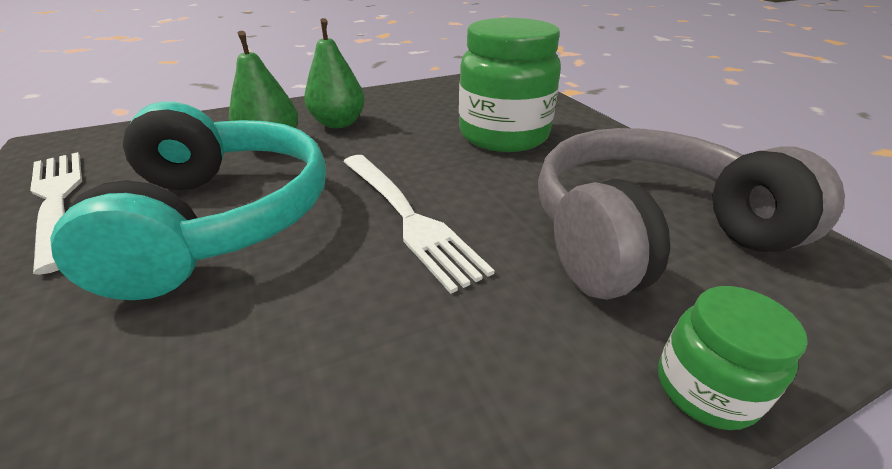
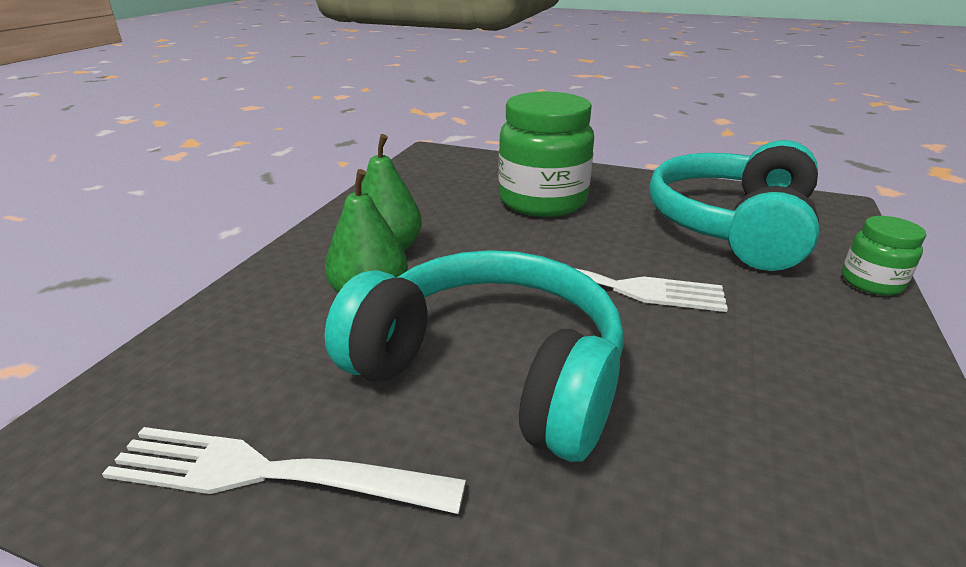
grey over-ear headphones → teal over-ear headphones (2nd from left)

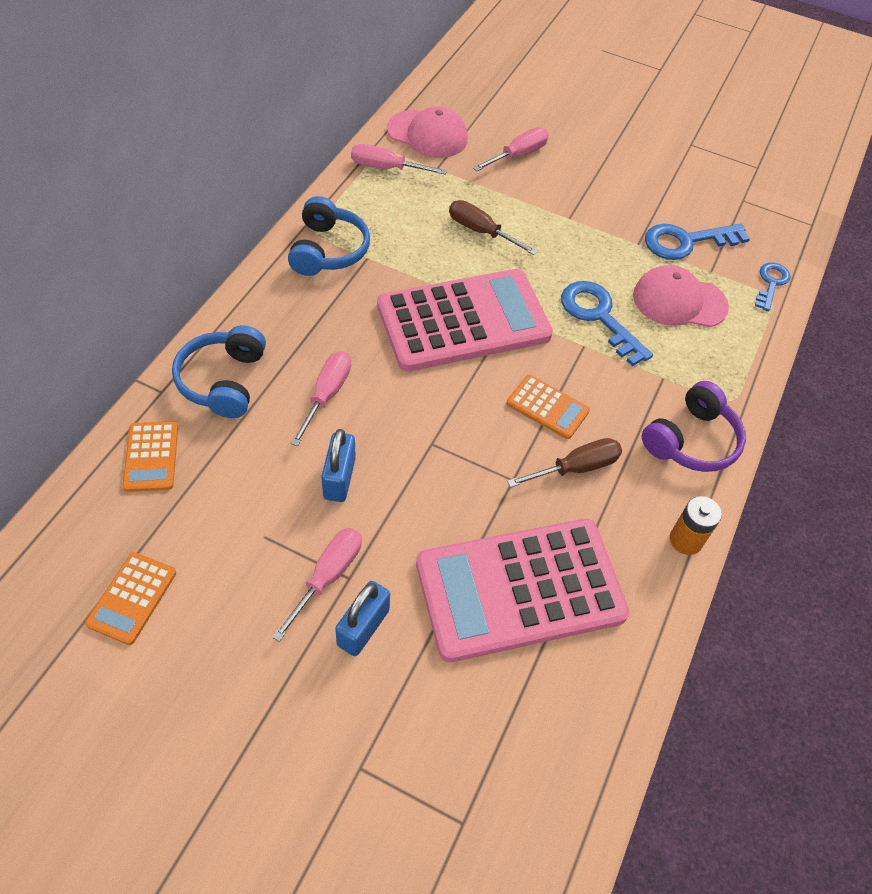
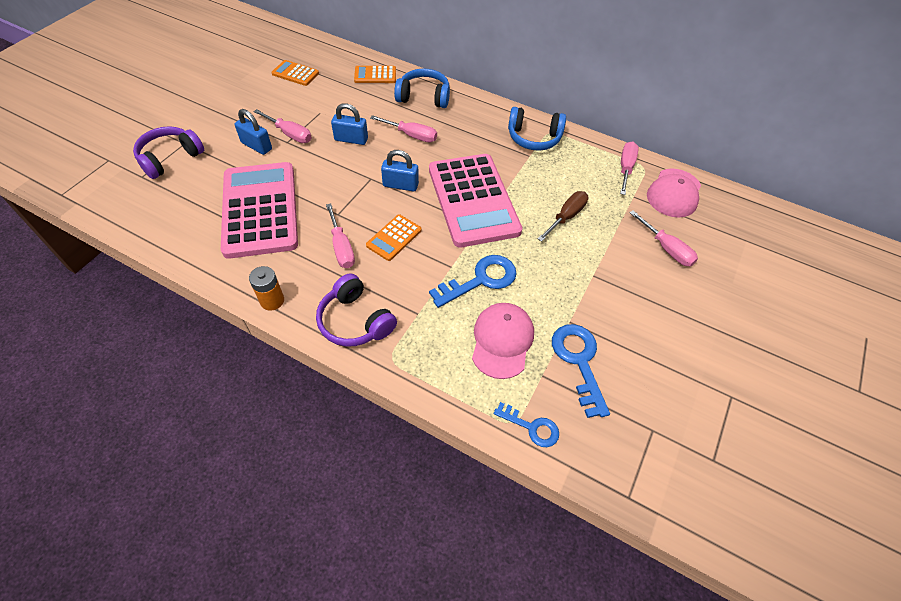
russet screwdriver (2nd from left) → pink screwdriver (2nd from left)
- → violet over-ear headphones (1st from left)
- → royal blue padlock (3rd from left)

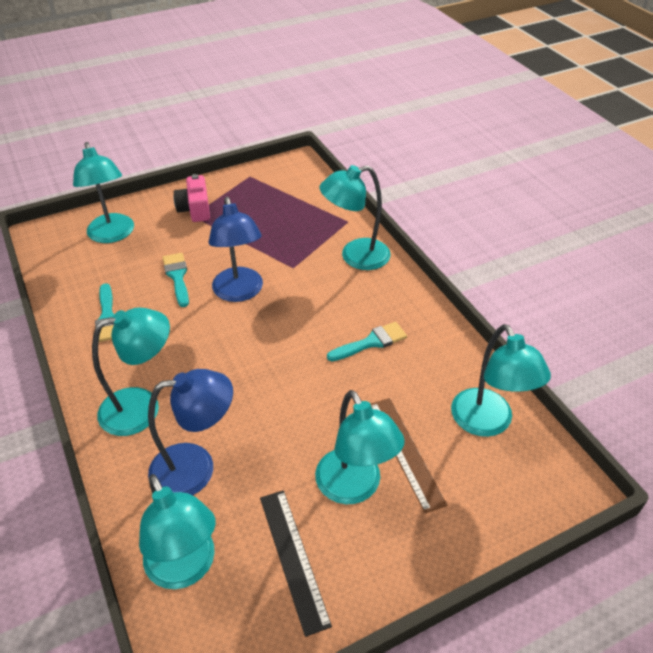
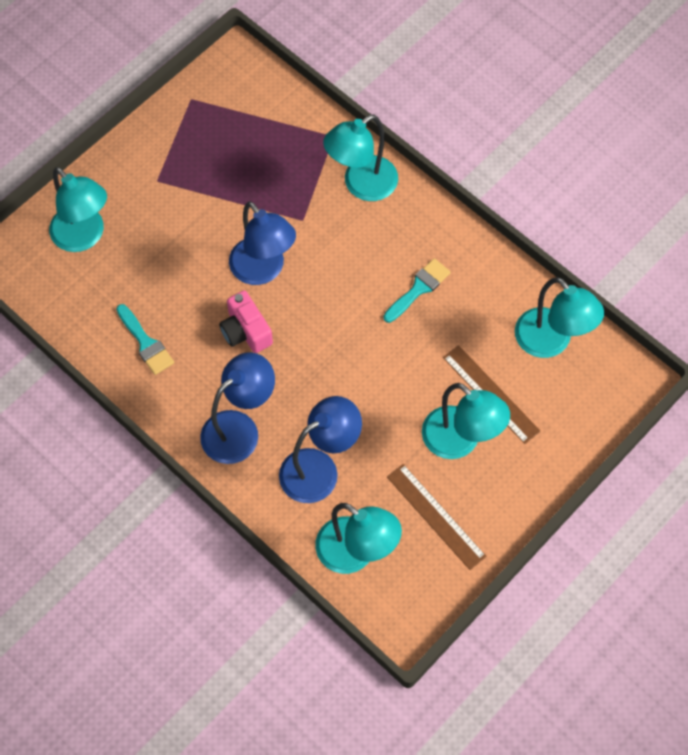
teal lamp (2nd from left) → royal blue lamp (1st from left)
teal brush (2nd from left) → -
pink photo camera, move
black straightedge → russet straightedge (1st from left)

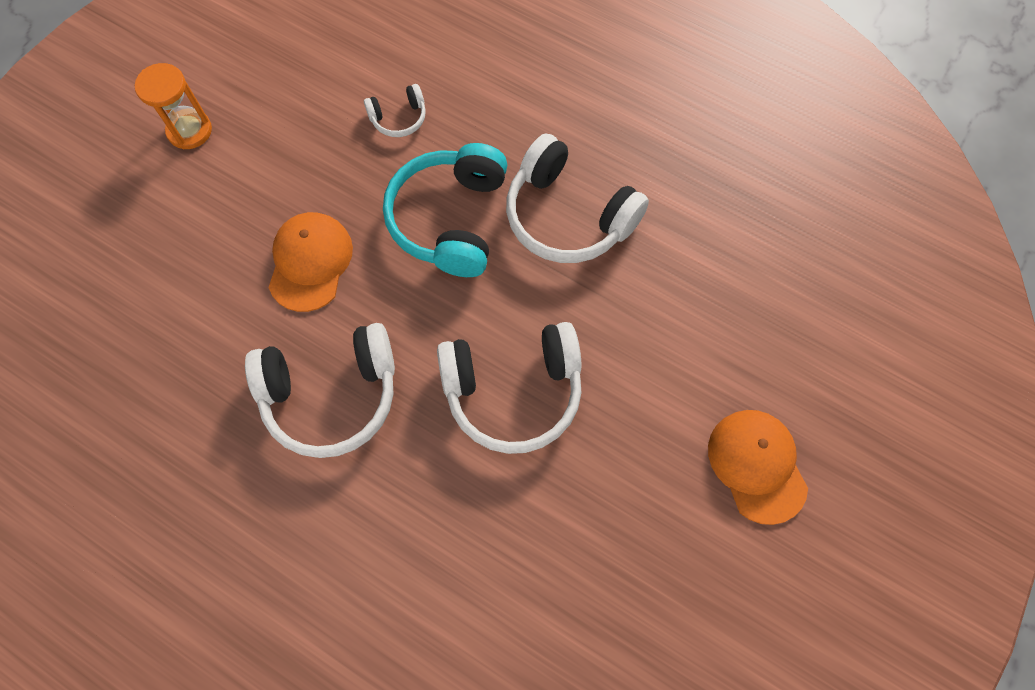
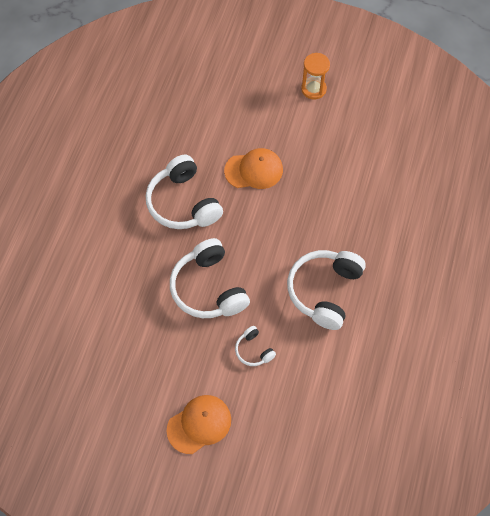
white over-ear headphones (2nd from left in the first image) → white over-ear headphones (3rd from left), move
teal over-ear headphones → -

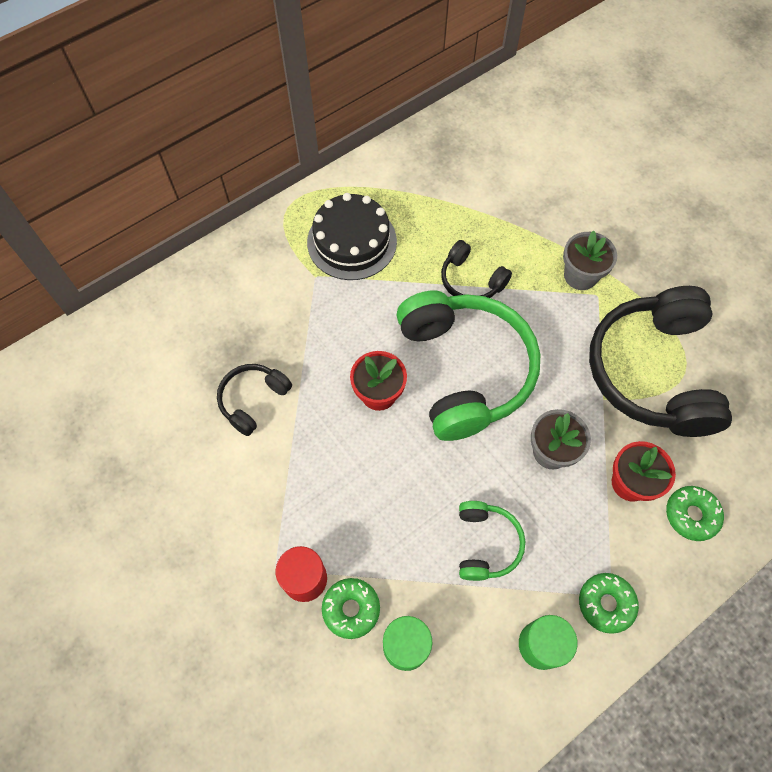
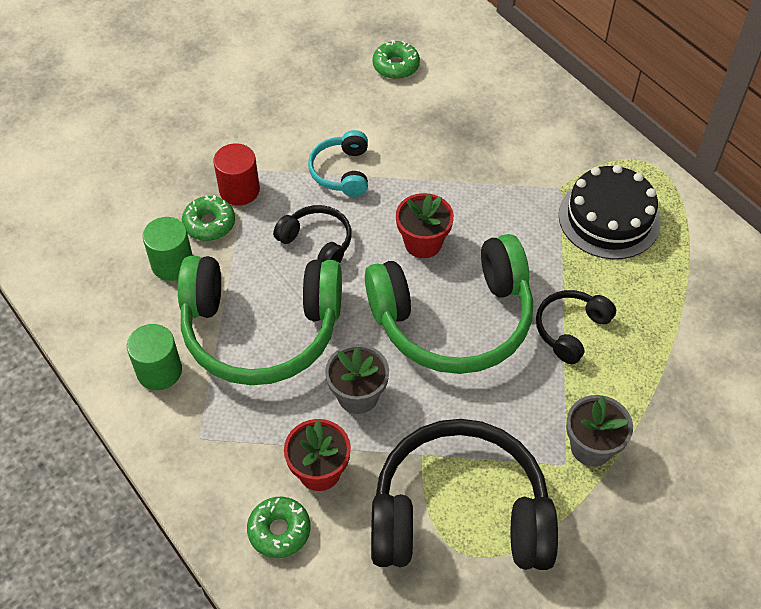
black over-ear headphones (1st from left), move
emerald over-ear headphones (2nd from left in the first image) → emerald over-ear headphones (1st from left), x2.11
emerald doughnut (2nd from left in the first image) → emerald doughnut (3rd from left), move
- → teal over-ear headphones

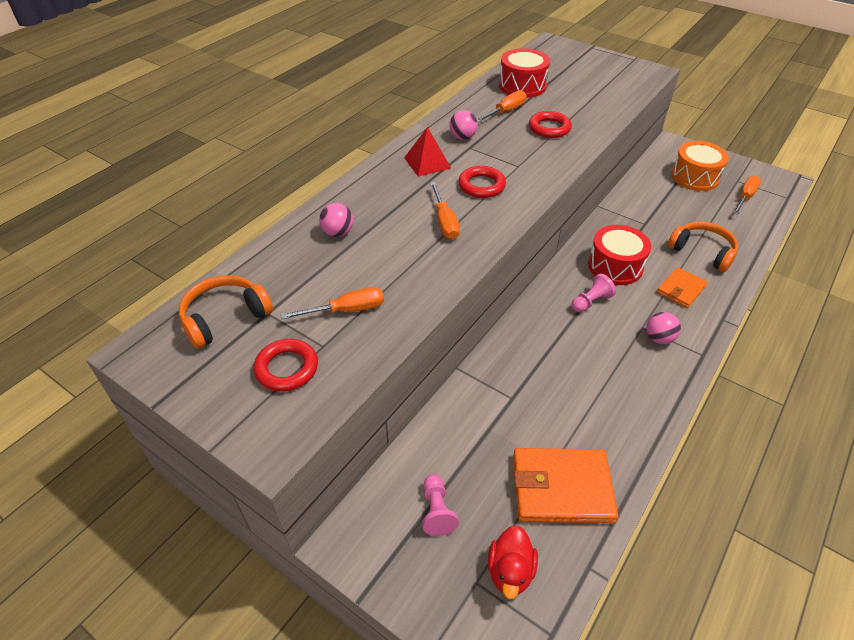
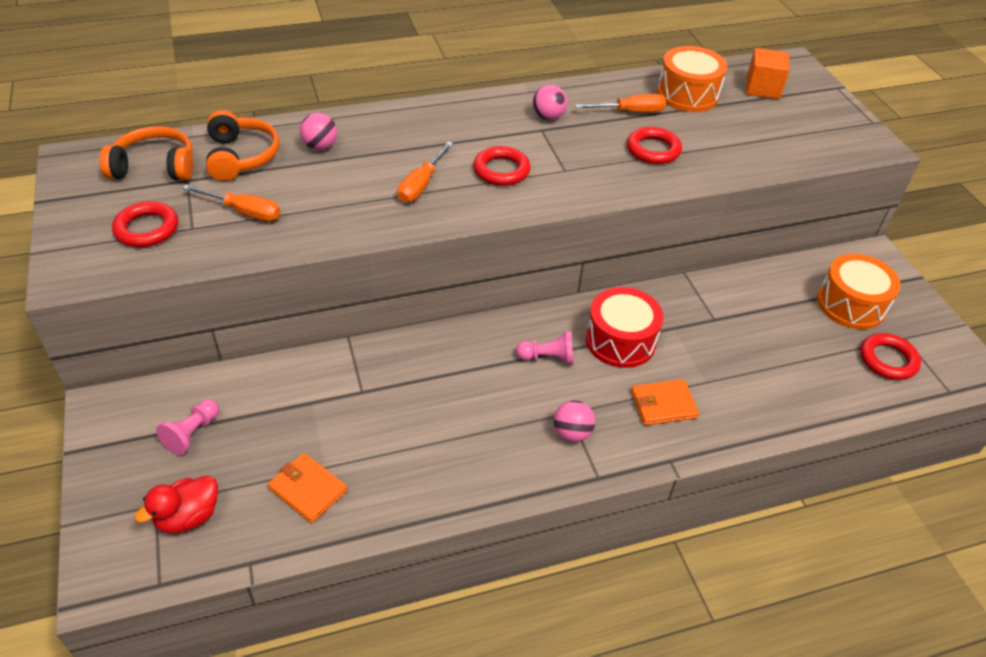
crimson pyramid shape → -
crimson toy drum (1st from left) → orange-coloured toy drum (1st from left)
orange-coloured wallet (1st from left), x0.59
orange-coloured over-ear headphones (2nd from left), move
orange-coloured screwdriver (4th from left) → crimson torus (4th from left)
- → orange-coloured cube

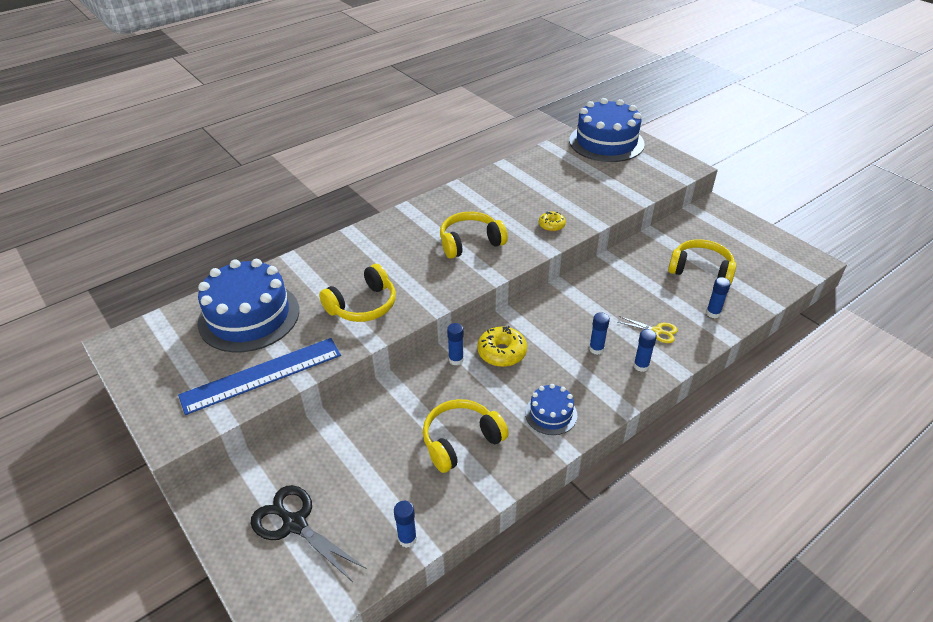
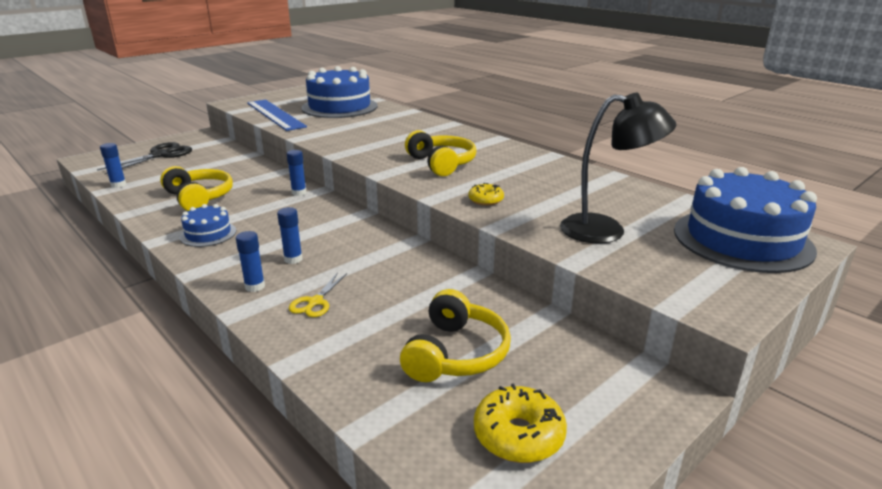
bright yellow over-ear headphones (1st from left) → -
bright yellow doughnut (1st from left in the first image) → bright yellow doughnut (2nd from left), move
royal blue glue (5th from left) → -
- → black lamp

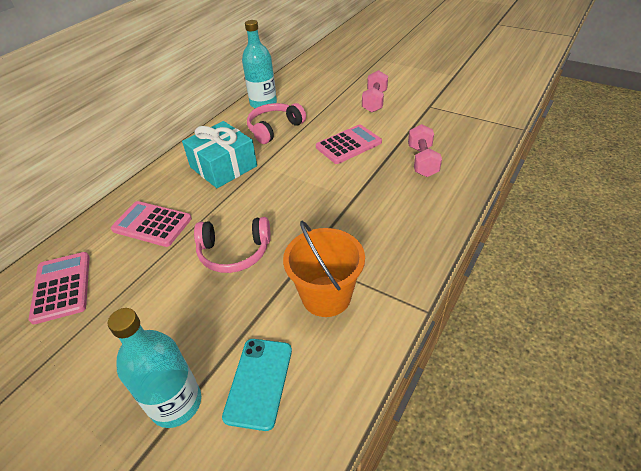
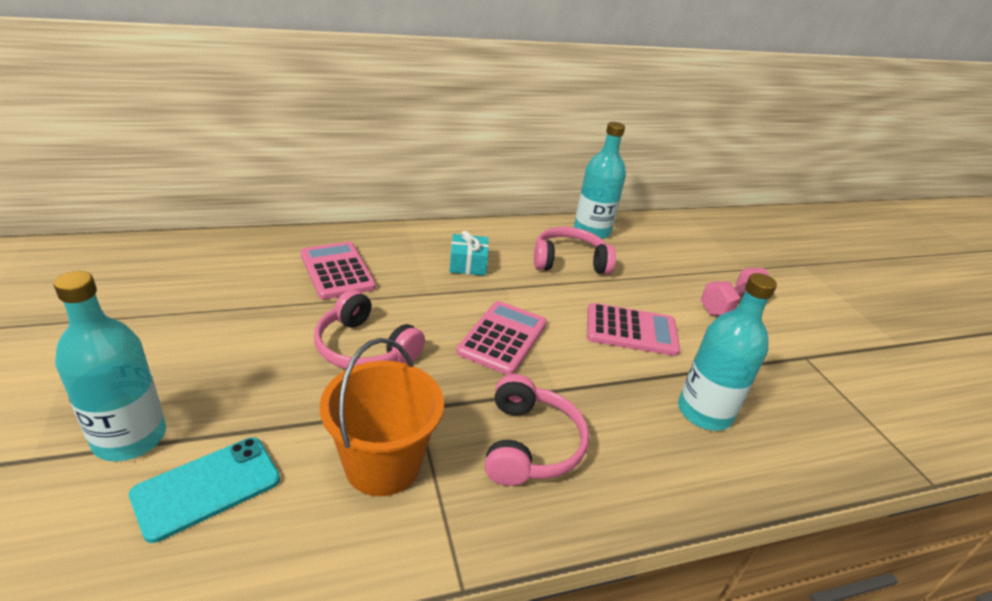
pink calculator (1st from left in the first image) → pink calculator (2nd from left), move
teal wrapped gift, x0.55
pink free weight (2nd from left) → teal flask (3rd from left)
- → pink over-ear headphones (2nd from left)

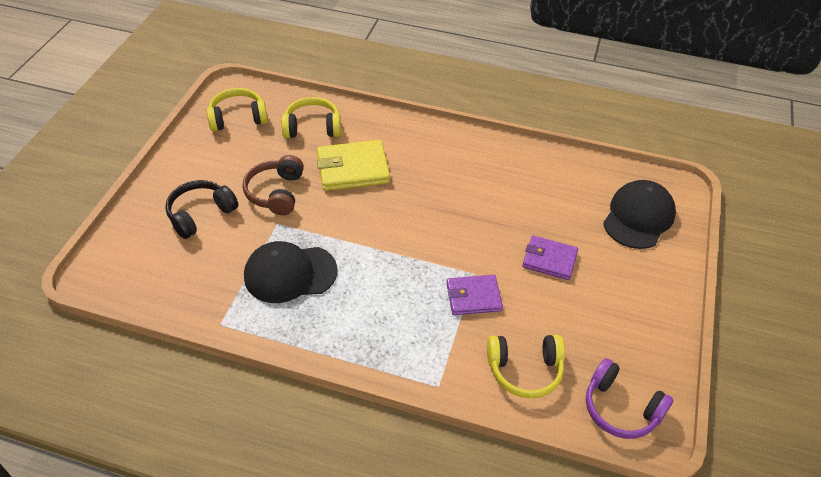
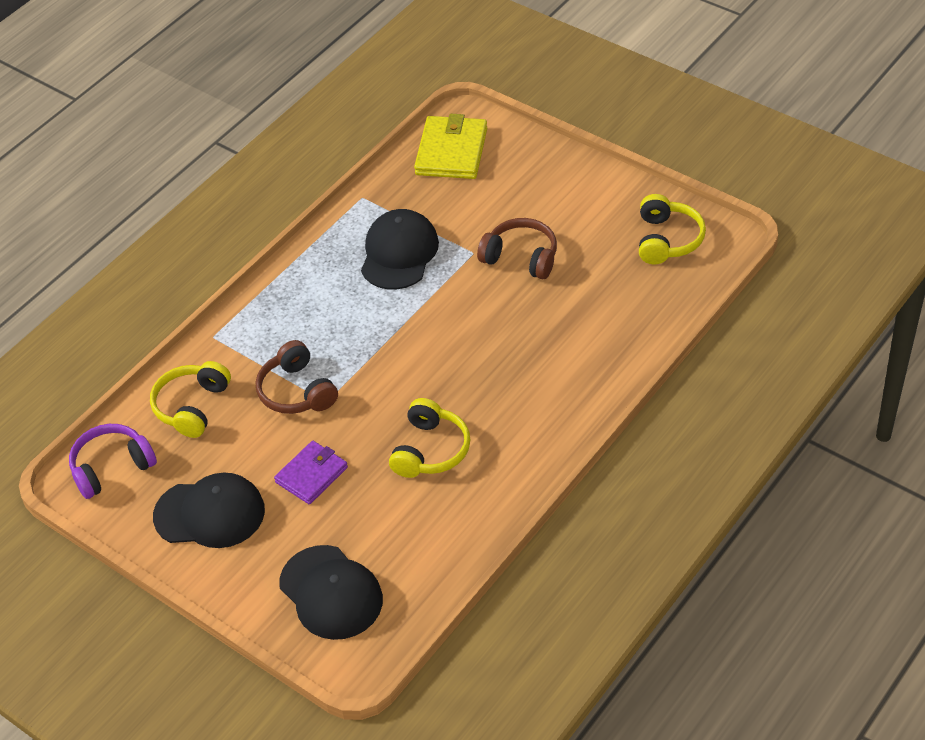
black over-ear headphones → -
bright yellow over-ear headphones (2nd from left), move
bright yellow wallet, move
violet wallet (1st from left) → russet over-ear headphones (1st from left)
- → black baseball cap (1st from left)

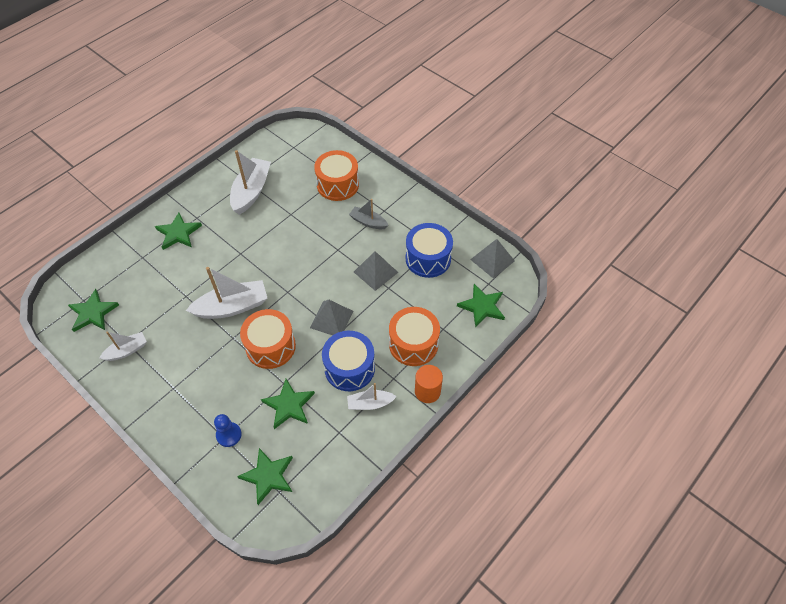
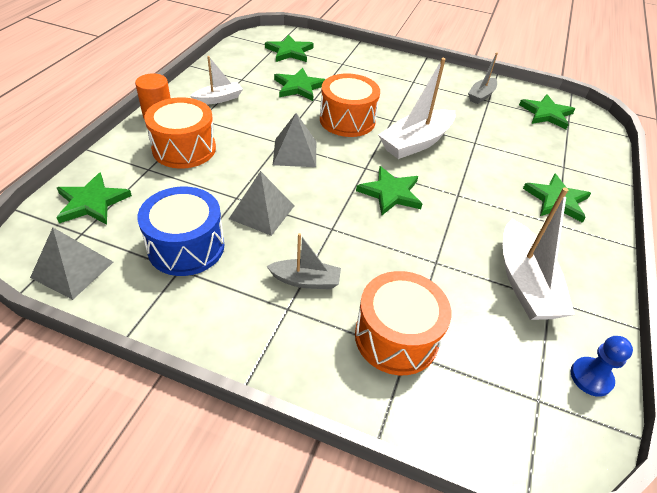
white sailboat (1st from left) → grey sailboat (2nd from left)
royal blue chess pawn, move
royal blue toy drum (1st from left) → -
- → emerald five-pointed star (4th from left)

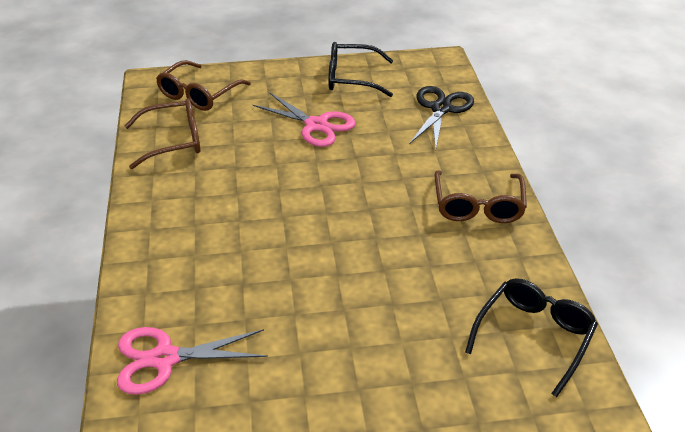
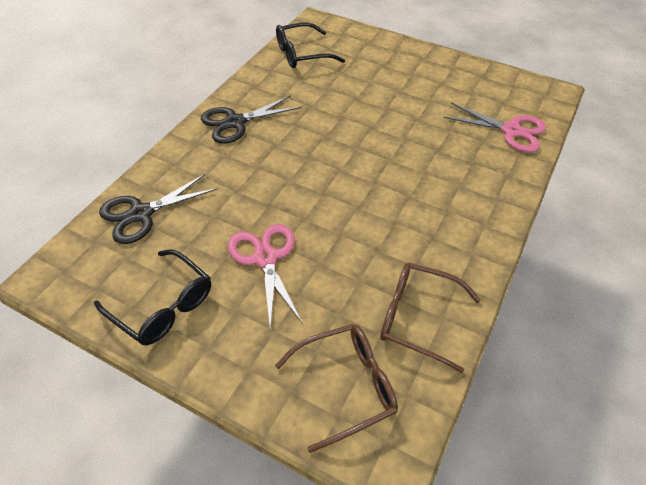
russet glasses (3rd from left) → black pair of scissors (2nd from left)

